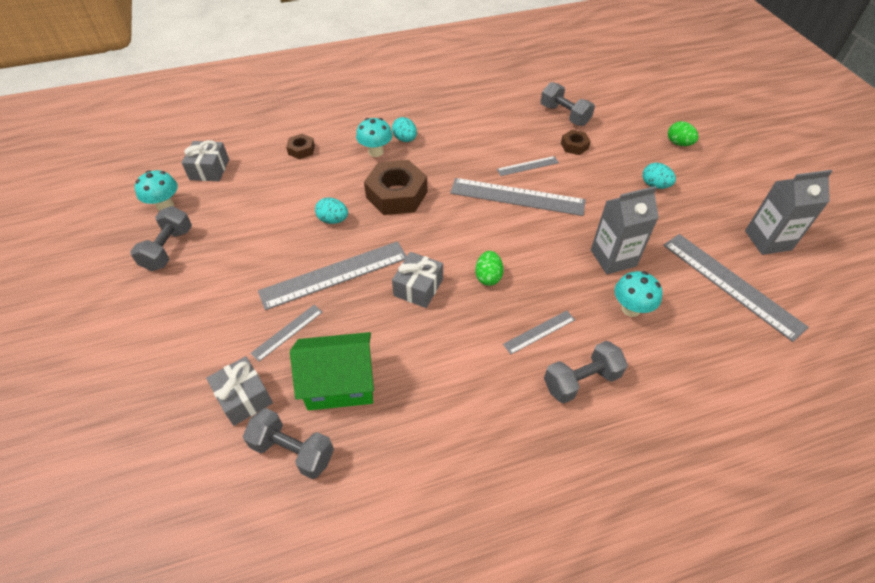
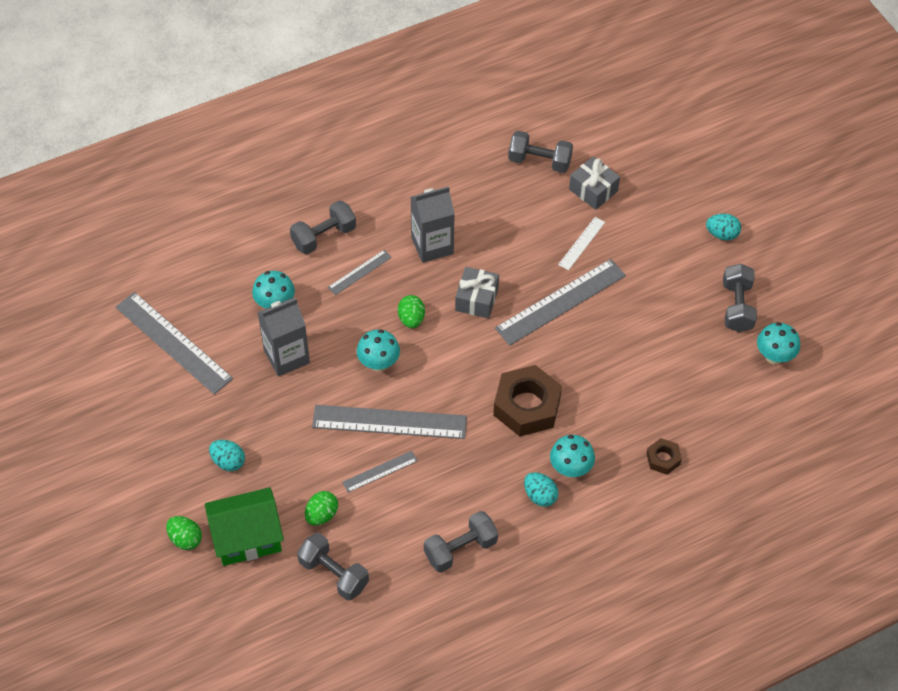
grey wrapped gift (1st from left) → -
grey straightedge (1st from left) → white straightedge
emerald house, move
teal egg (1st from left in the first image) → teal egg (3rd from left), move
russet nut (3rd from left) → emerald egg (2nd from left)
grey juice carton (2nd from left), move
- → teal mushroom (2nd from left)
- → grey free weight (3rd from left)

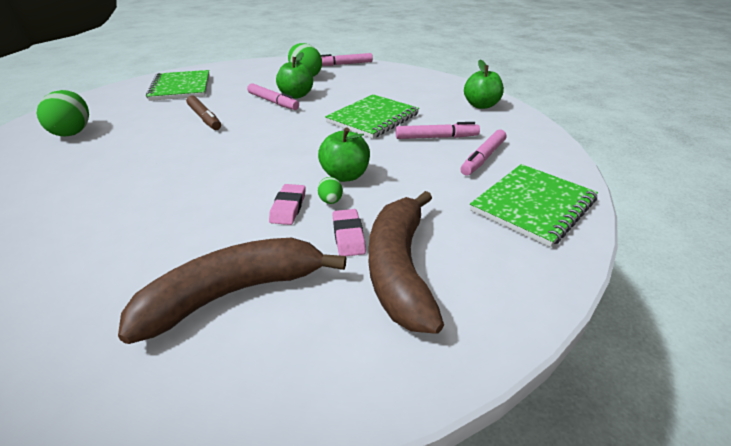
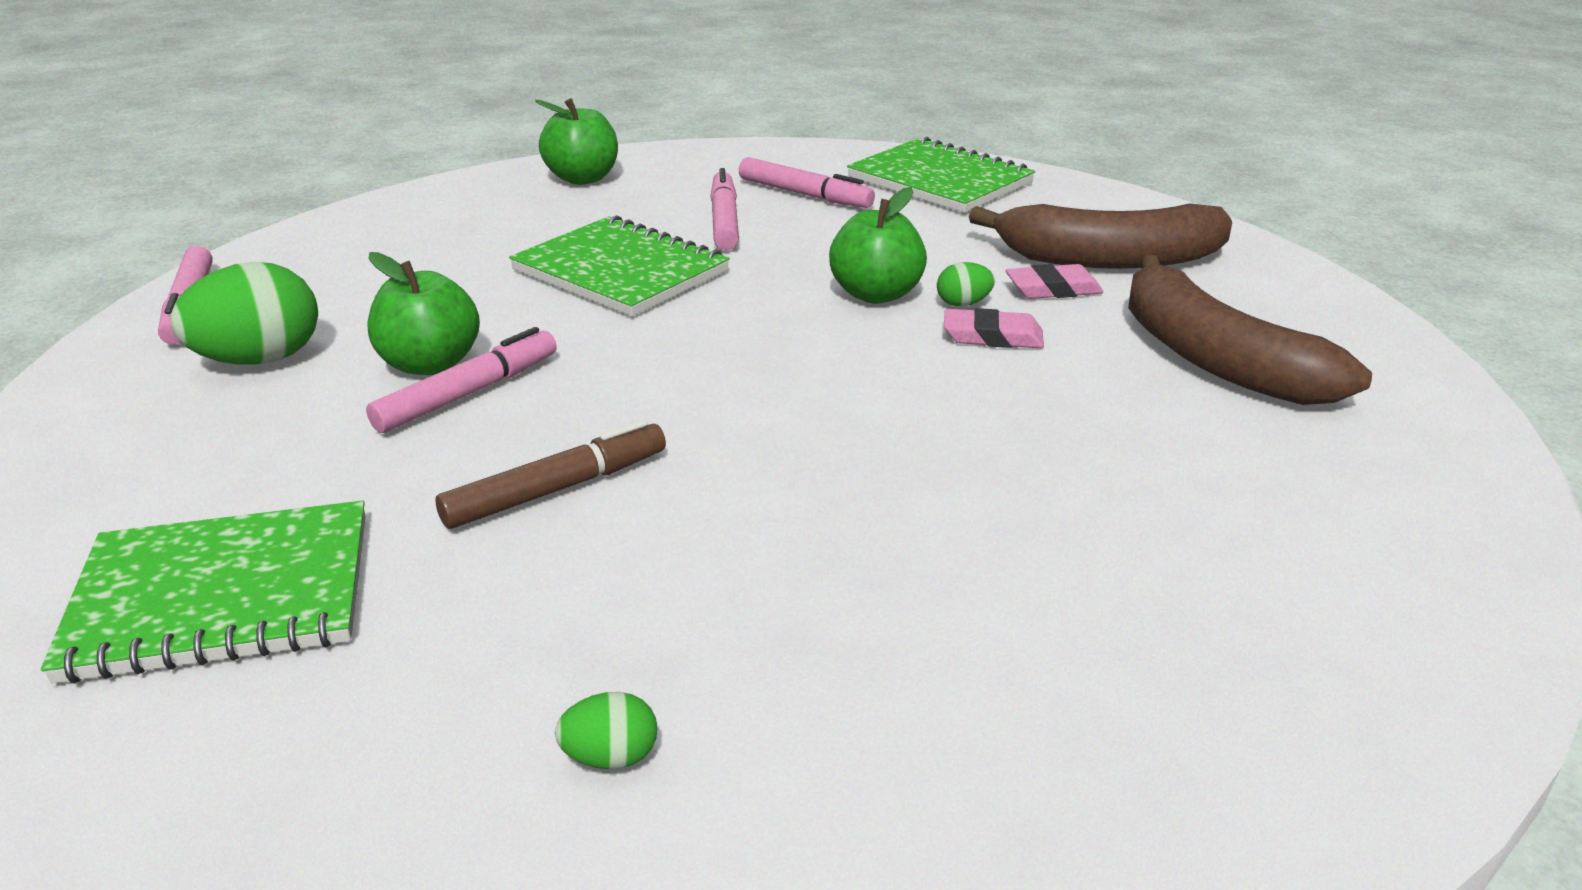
emerald egg (1st from left in the first image) → emerald egg (2nd from left), x0.47

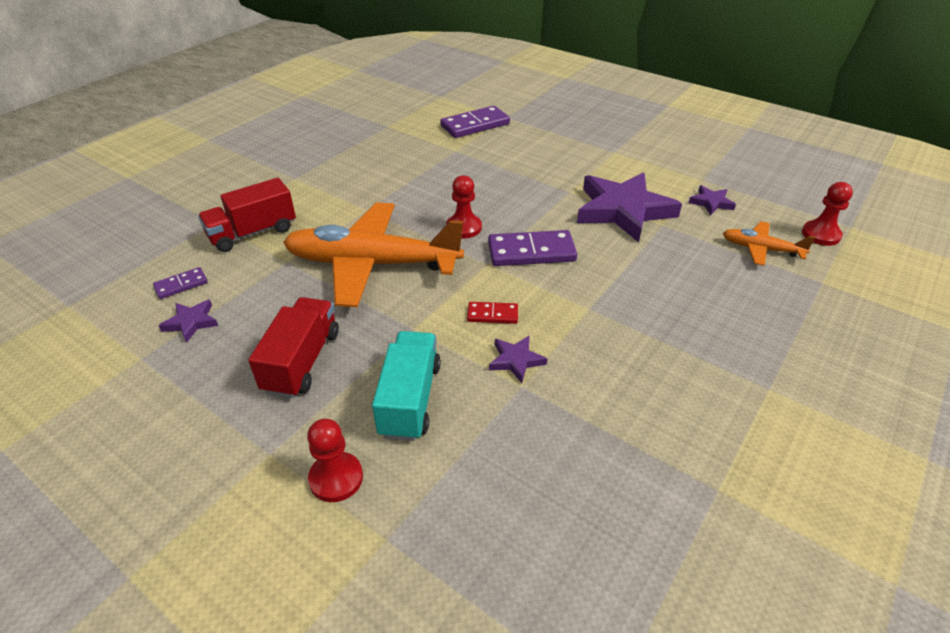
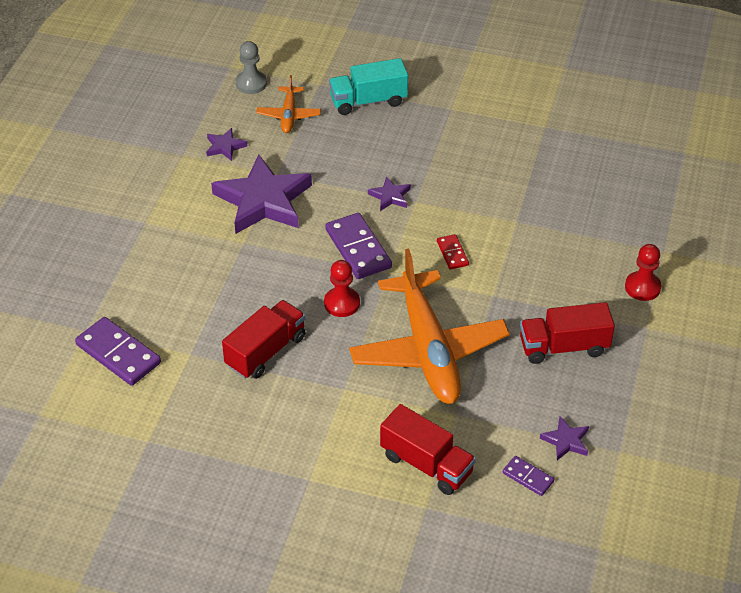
teal truck, move
violet five-pointed star (2nd from left in the first image) → violet five-pointed star (3rd from left), move
crimson chess pawn (3rd from left) → grey chess pawn
- → crimson truck (1st from left)

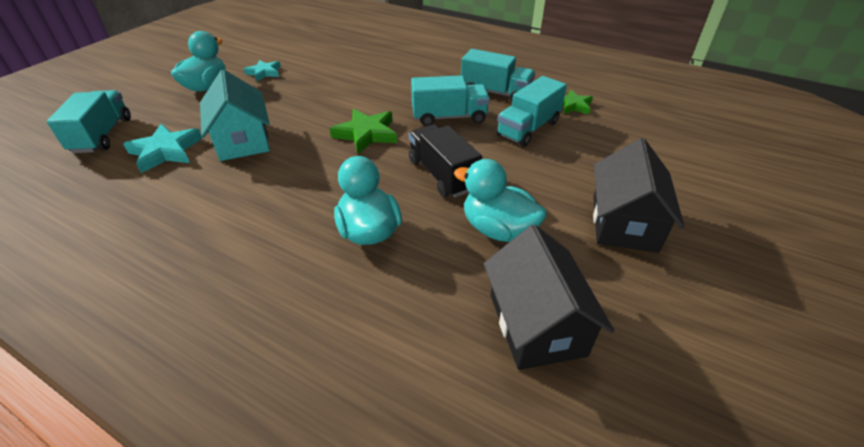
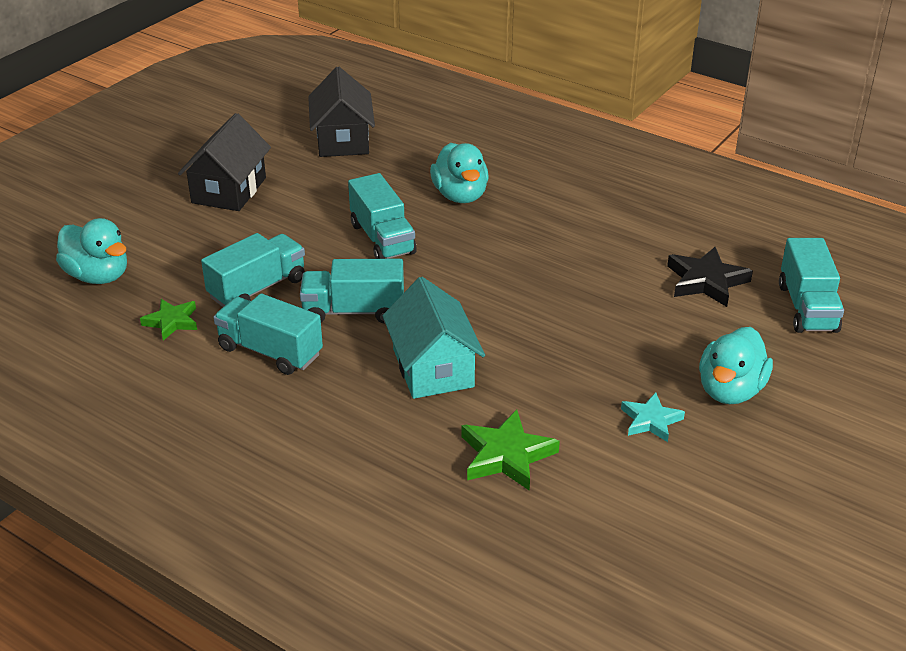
teal five-pointed star (1st from left) → black five-pointed star
teal house, move
emerald five-pointed star (1st from left in the first image) → emerald five-pointed star (2nd from left), move
black truck → teal truck (4th from left)
teal toy duck (3rd from left in the first image) → teal toy duck (1st from left), move

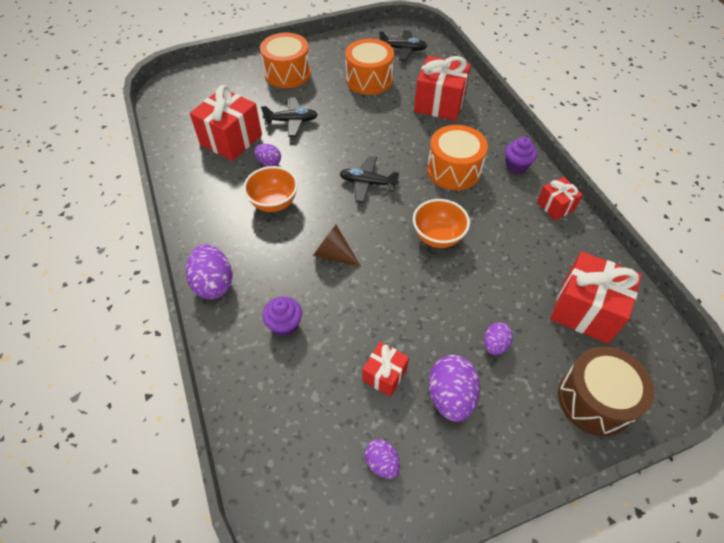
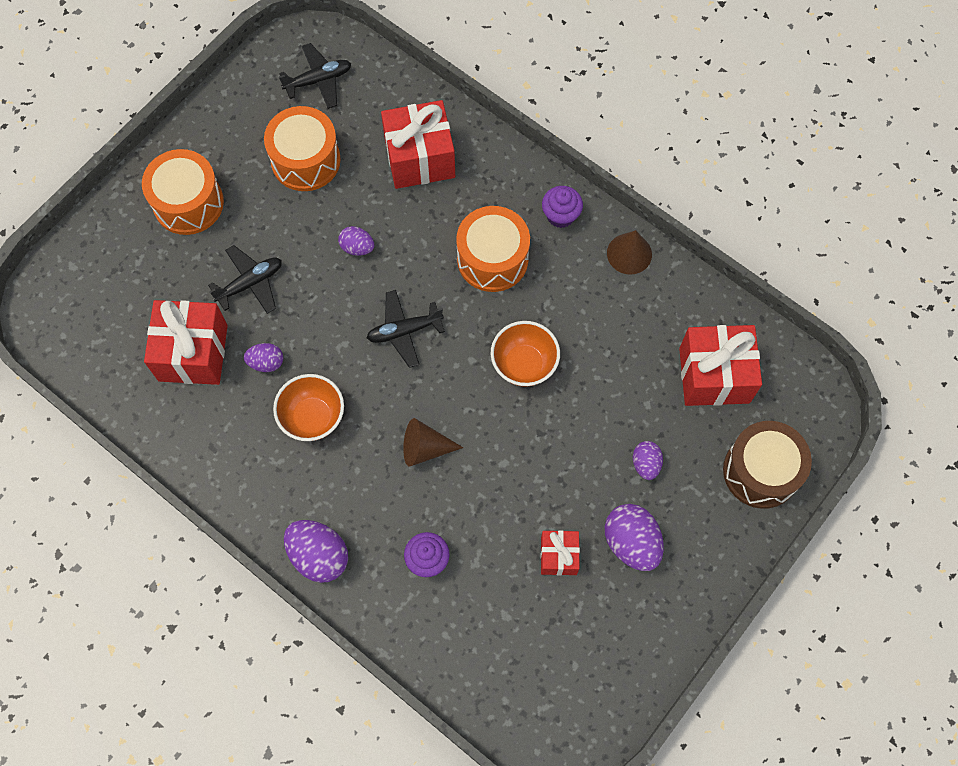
violet egg (3rd from left), move
crimson wrapped gift (4th from left) → russet cone shape (2nd from left)

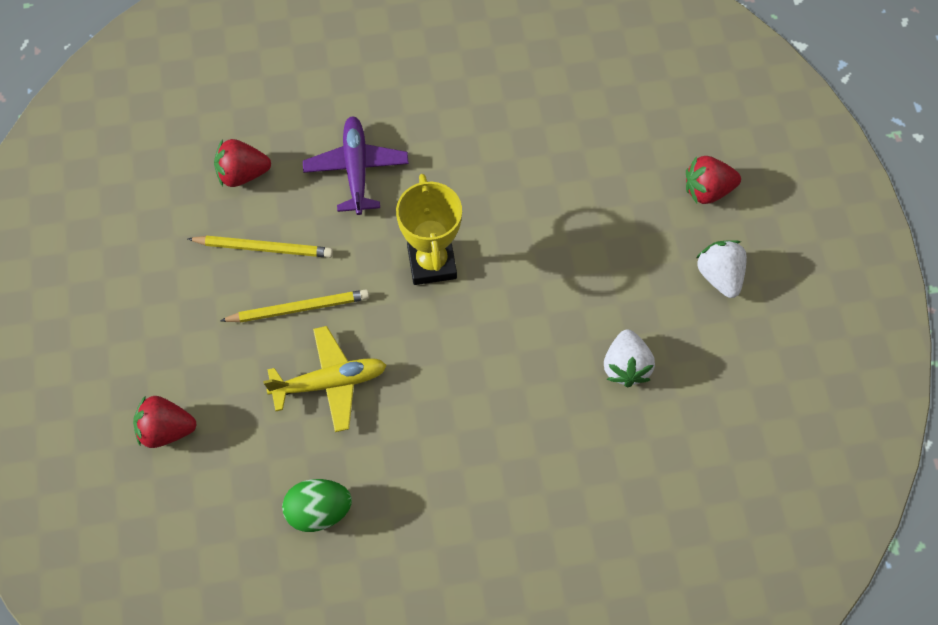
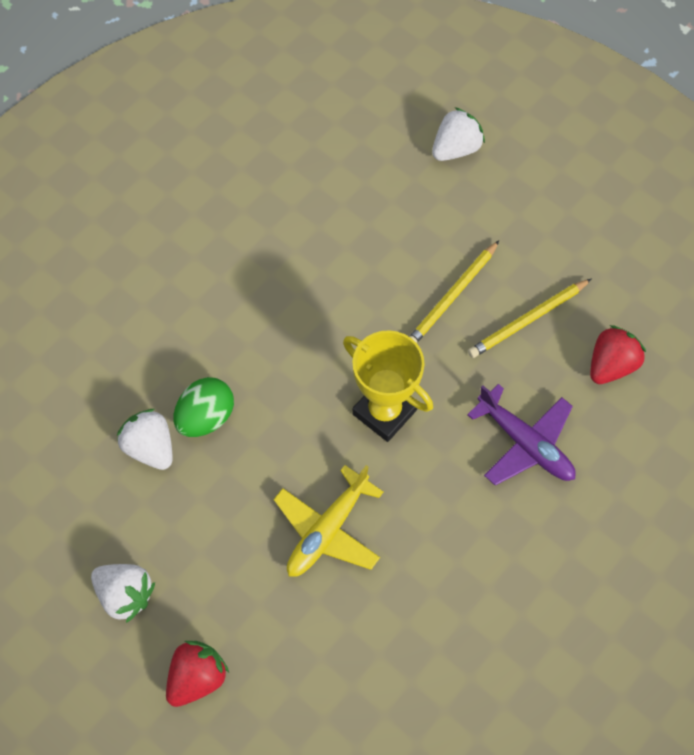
crimson berry (1st from left) → white berry (3rd from left)
bright yellow aeroplane, move
emerald egg, move

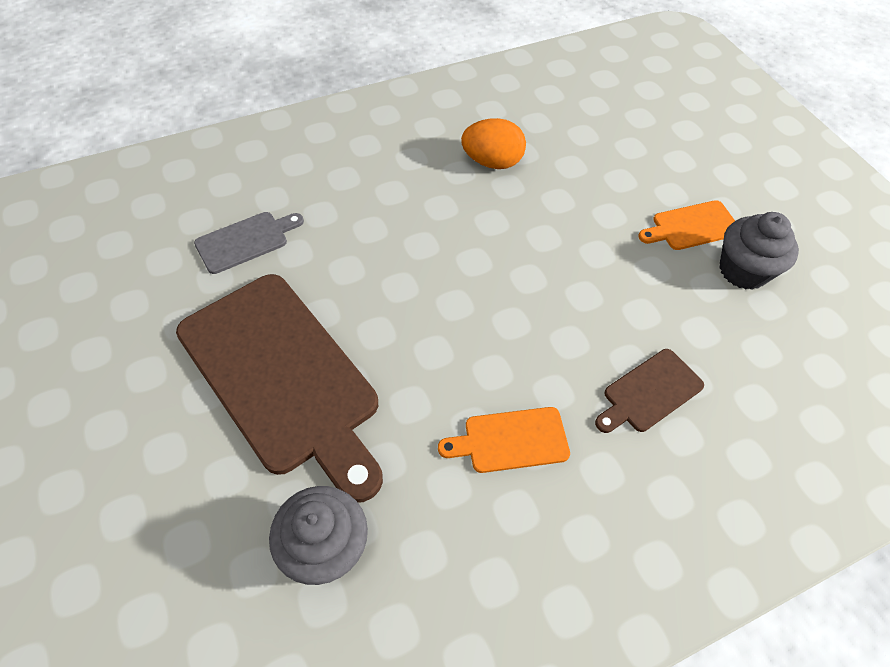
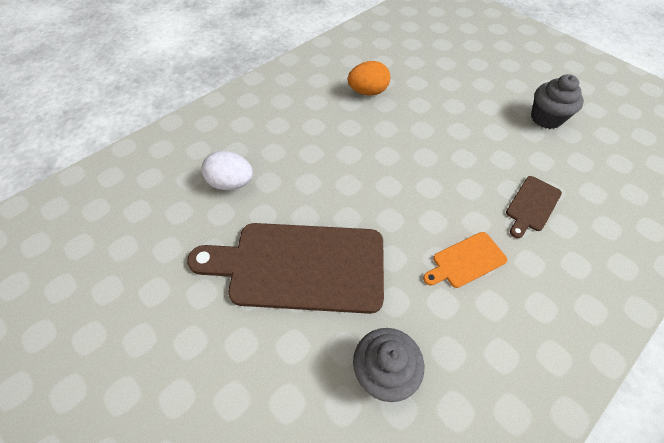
russet chopping board (1st from left), 150 degrees clockwise
grey chopping board → white egg
orange-coloured chopping board (2nd from left) → -

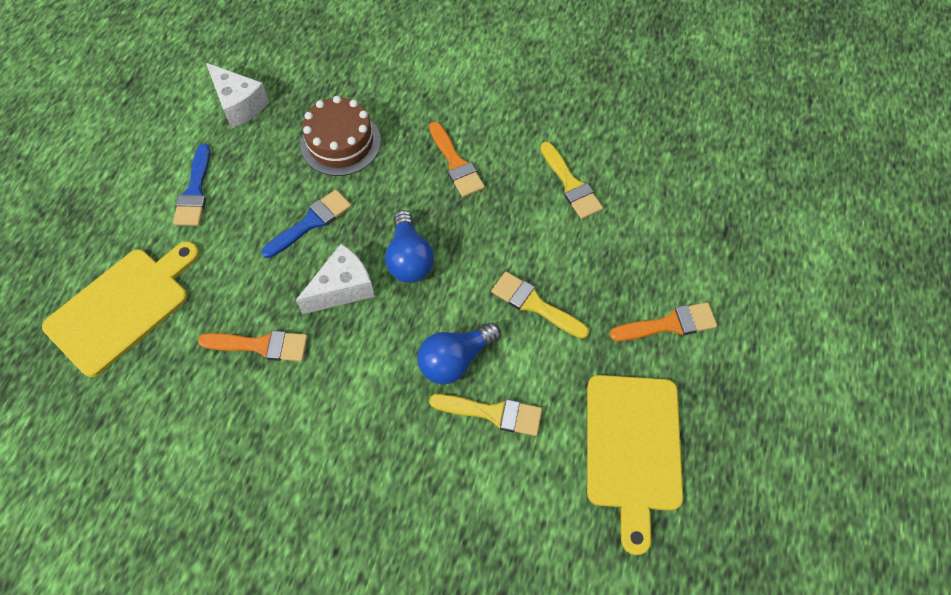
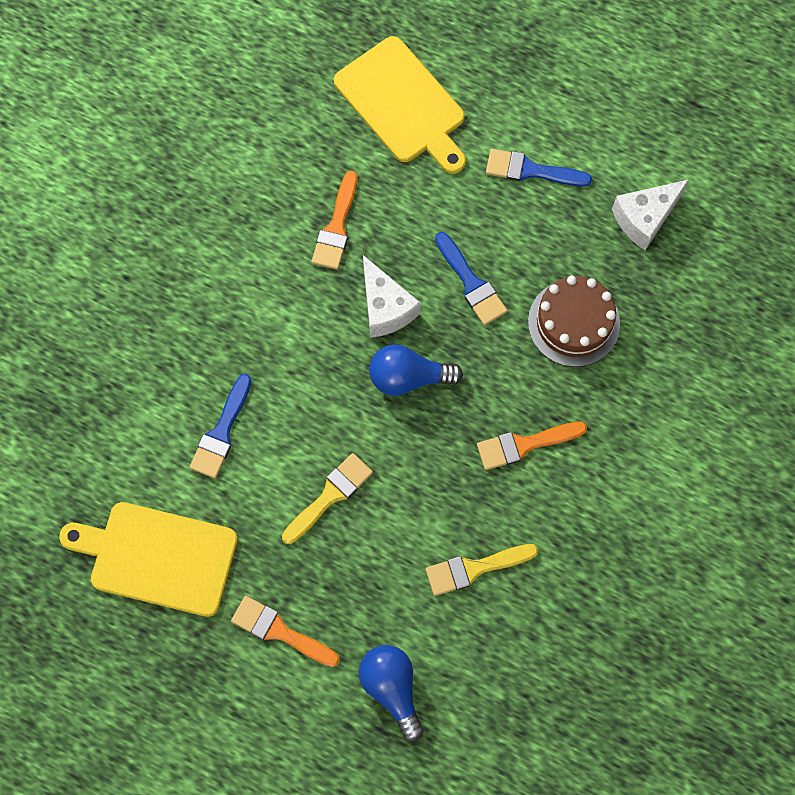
royal blue light bulb (2nd from left in the first image) → royal blue light bulb (1st from left), move
bright yellow brush (1st from left) → royal blue brush (1st from left)
orange-coloured brush (3rd from left in the first image) → orange-coloured brush (1st from left), 120 degrees clockwise

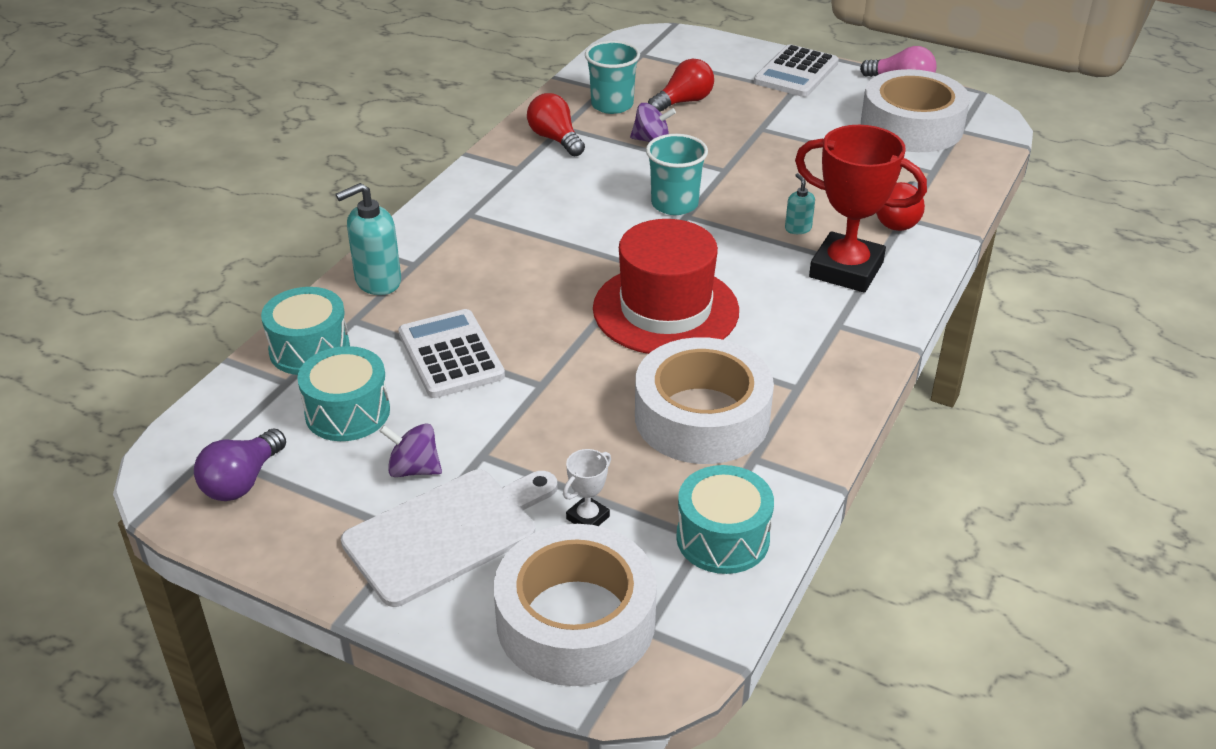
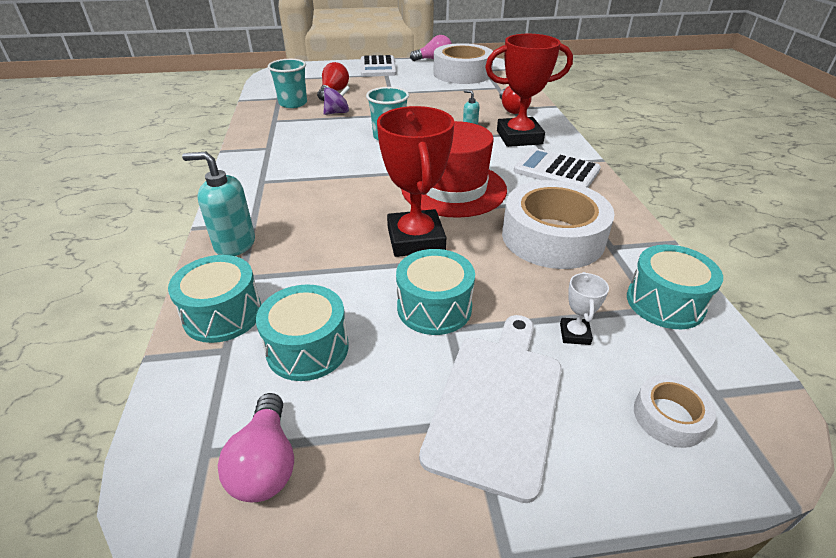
violet light bulb → pink light bulb (1st from left)
teal pump bottle (1st from left), 75 degrees clockwise
violet whirligig (1st from left) → -
white calculator (1st from left in the first image) → white calculator (2nd from left), move
white sticky tape (1st from left in the first image) → white sticky tape (3rd from left), x0.46
crimson light bulb (1st from left) → -
- → crimson trophy (1st from left)
- → teal toy drum (3rd from left)

